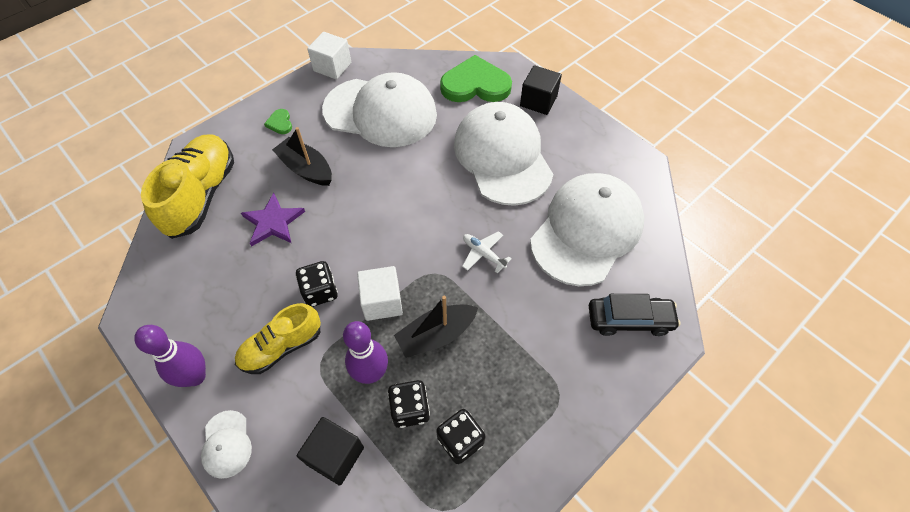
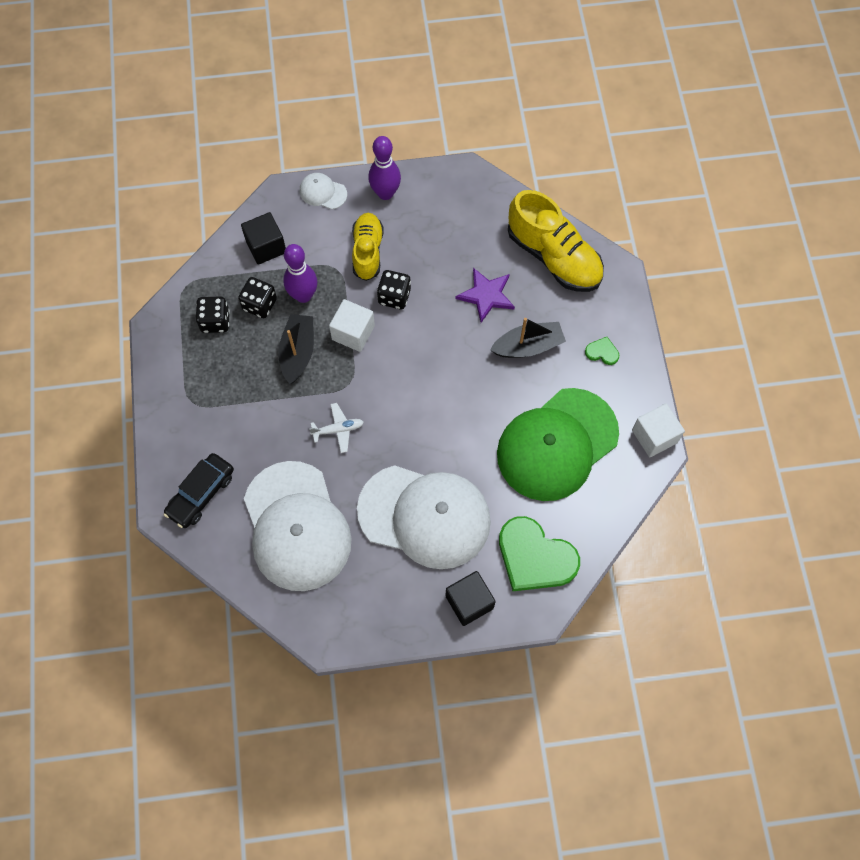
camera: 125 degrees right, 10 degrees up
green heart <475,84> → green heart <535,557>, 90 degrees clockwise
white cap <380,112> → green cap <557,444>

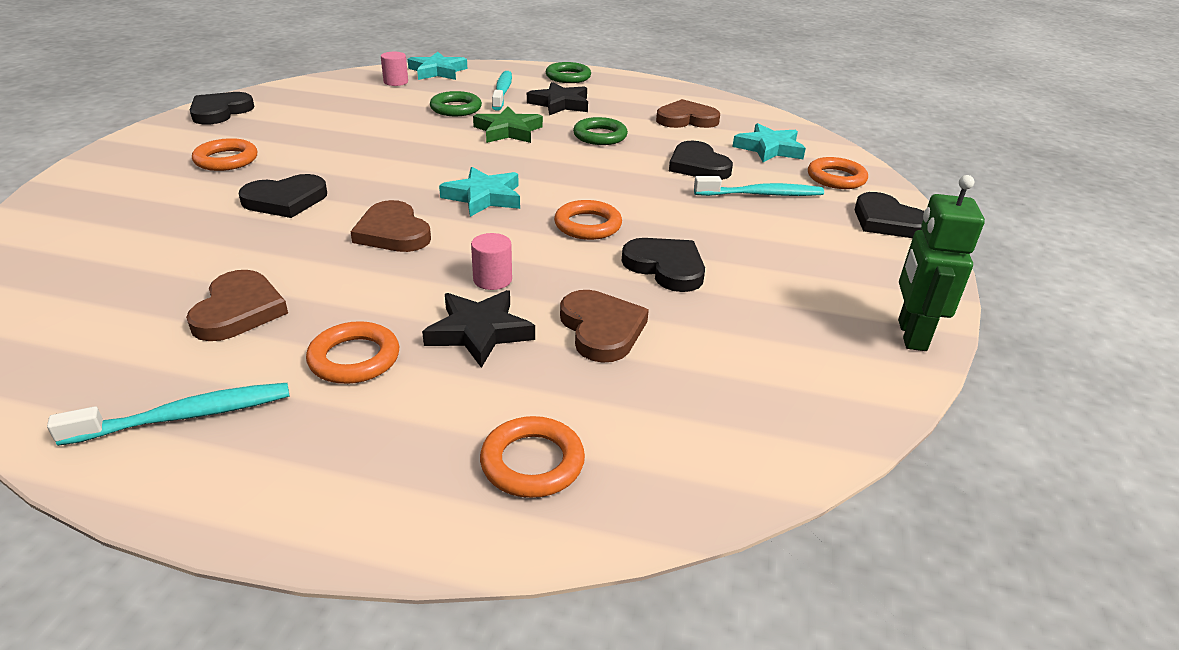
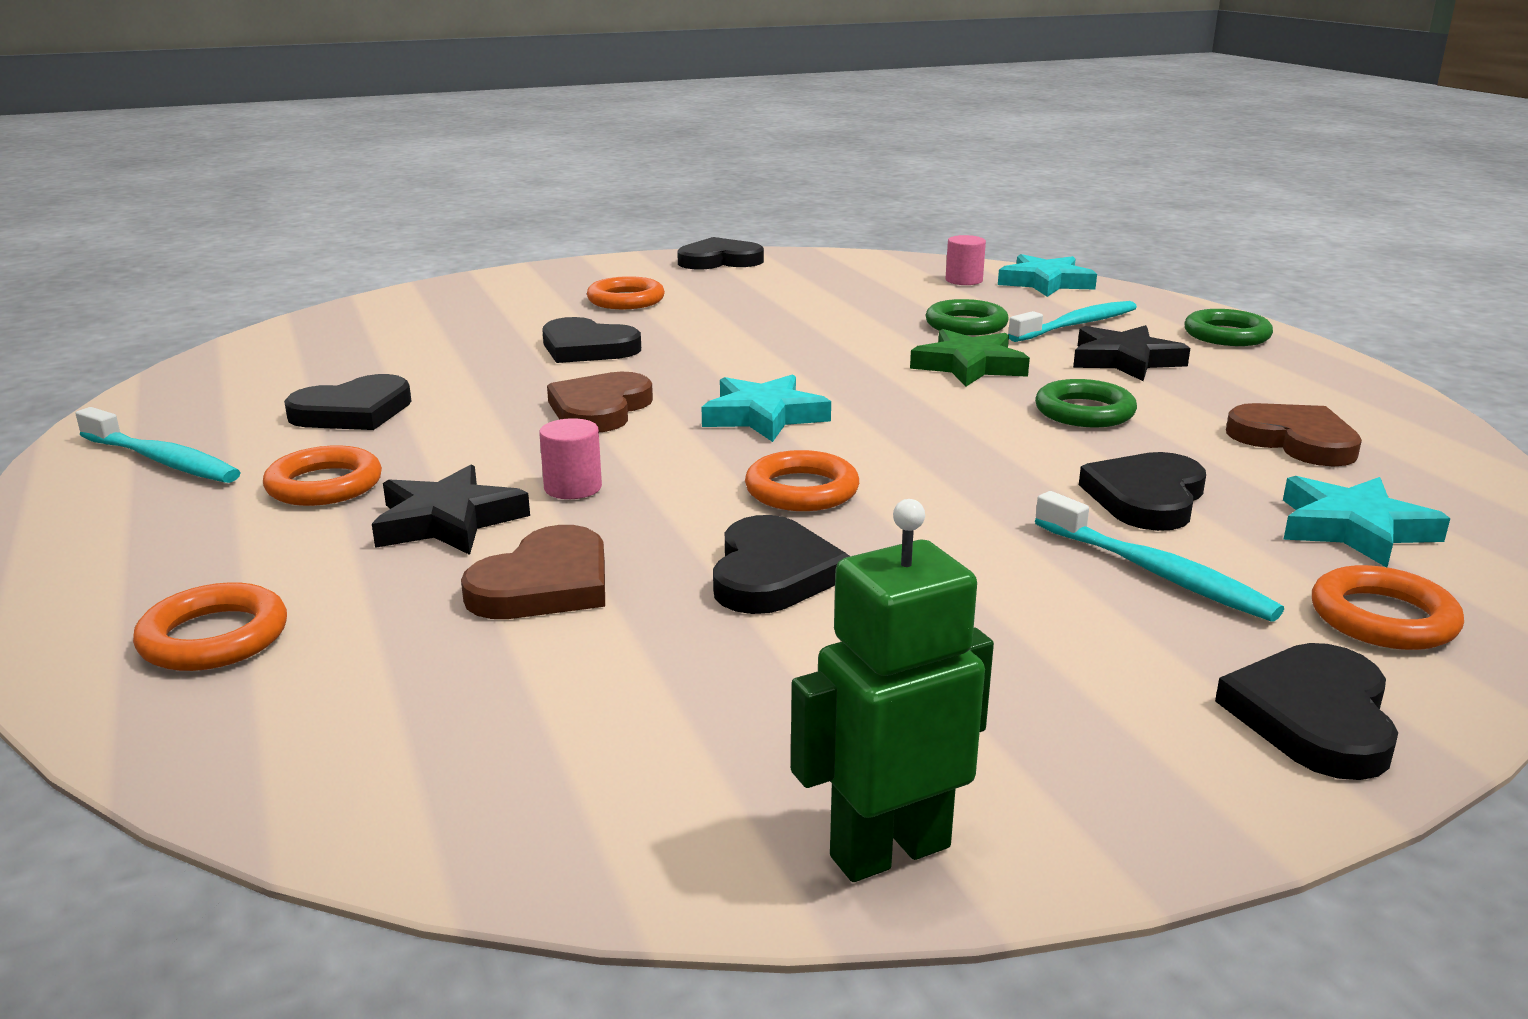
camera: 55 degrees right, 10 degrees down
brown heart <238,310> → black heart <353,412>

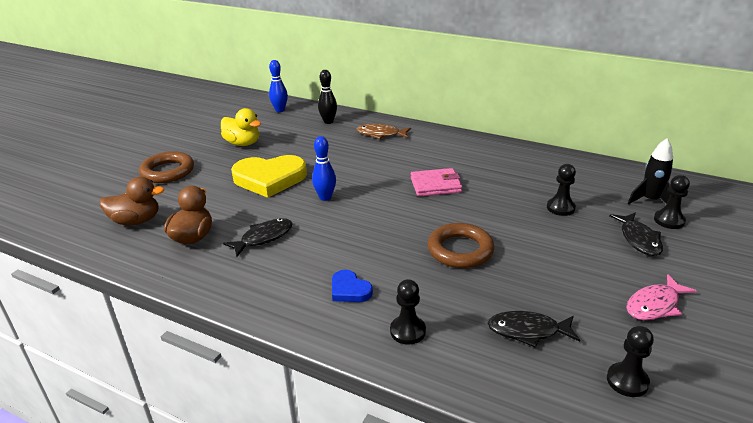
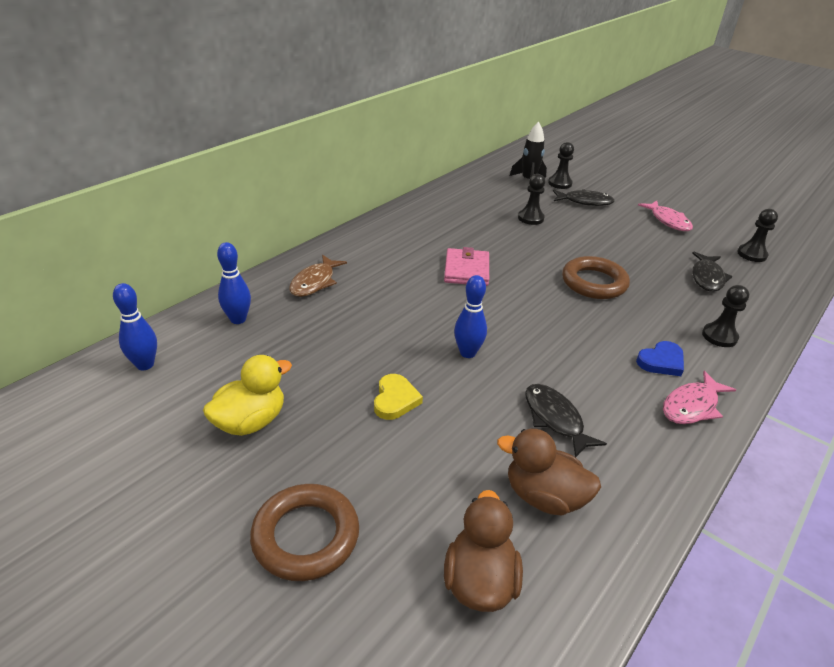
camera: 80 degrees left, 5 degrees up
black bowling pin <328,122> → blue bowling pin <238,319>
yellow heart <269,179> → yellow heart <395,399>, x0.49
- → pink fish <692,406>

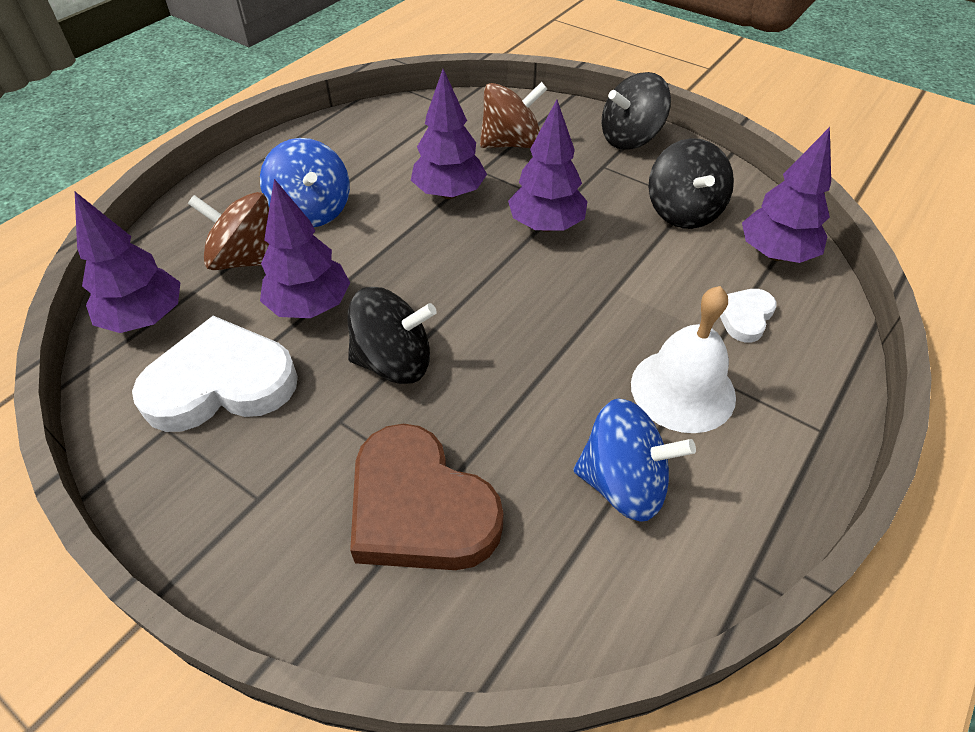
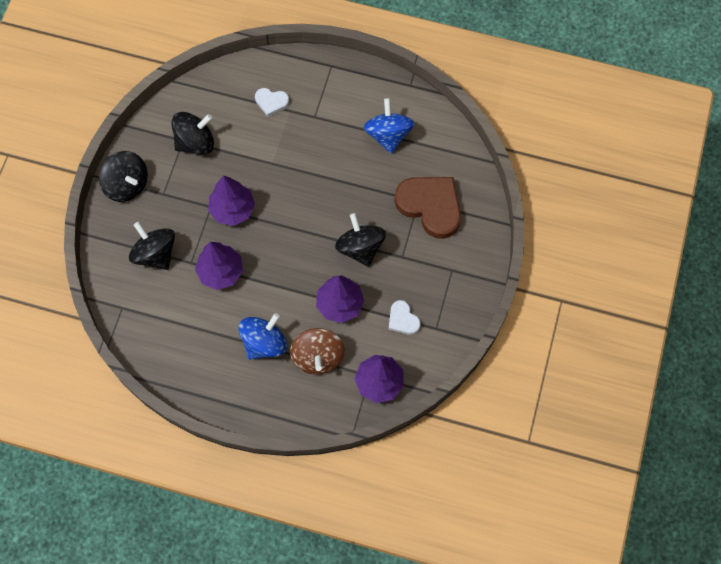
camera: 110 degrees left, 20 degrees up
brown spinning top <511,143> → black spinning top <155,253>
purple tree <775,254> → -
white bell <683,390> → -
white heart <221,383> → white heart <403,319>, x0.49
brown heart <419,508> → brown heart <430,206>, 75 degrees counterclockwise

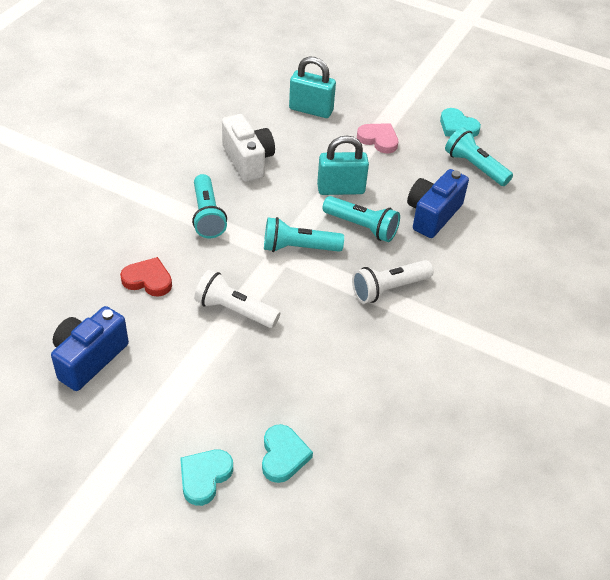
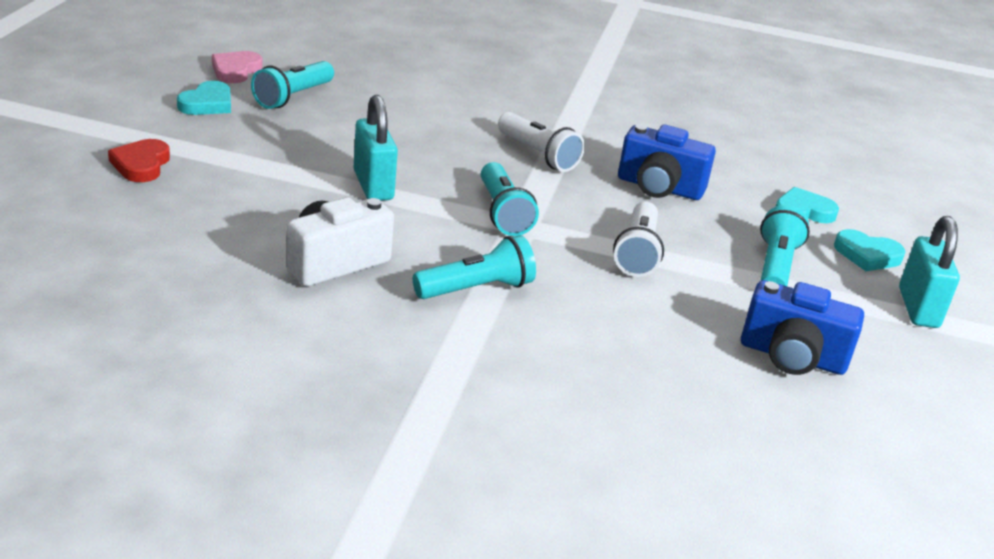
camera: 105 degrees left, 15 degrees down
turquoise padlock <311,110> → turquoise padlock <918,308>, relocated
pink heart <378,140> → pink heart <236,70>, relocated
blue camera <432,215> → blue camera <659,188>, relocated
turquoise flashlight <362,227> → turquoise flashlight <775,267>, relocated
red heart <148,280> → red heart <141,165>, relocated

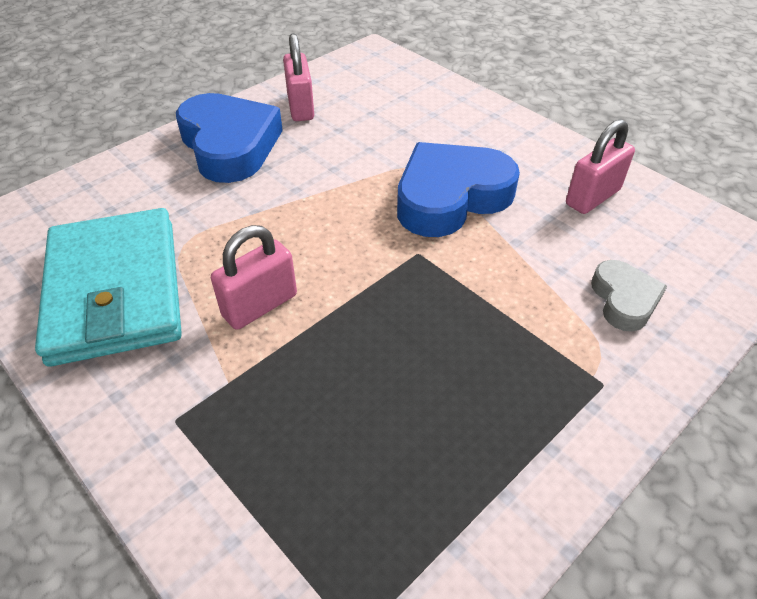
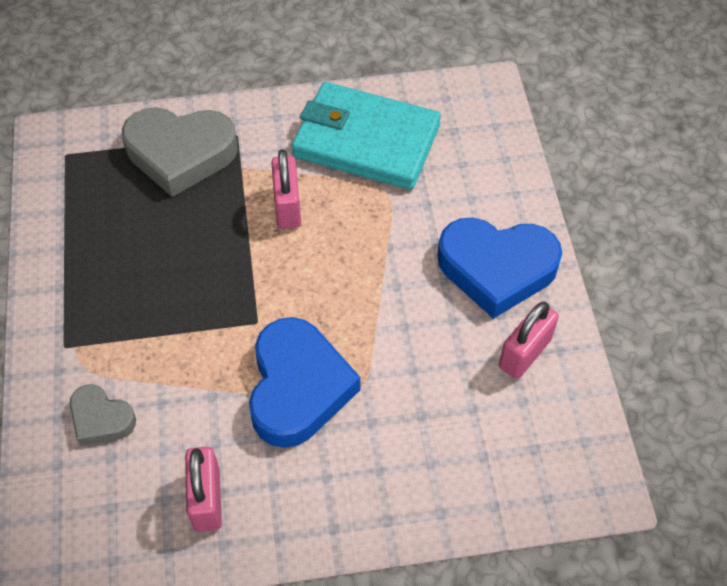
camera: 125 degrees right, 10 degrees up
pink padlock <300,107> → pink padlock <525,353>, 75 degrees counterclockwise
- → grey heart <180,154>

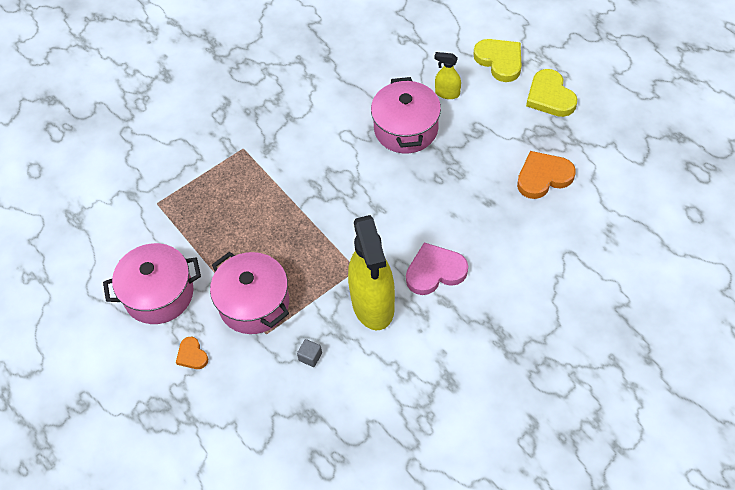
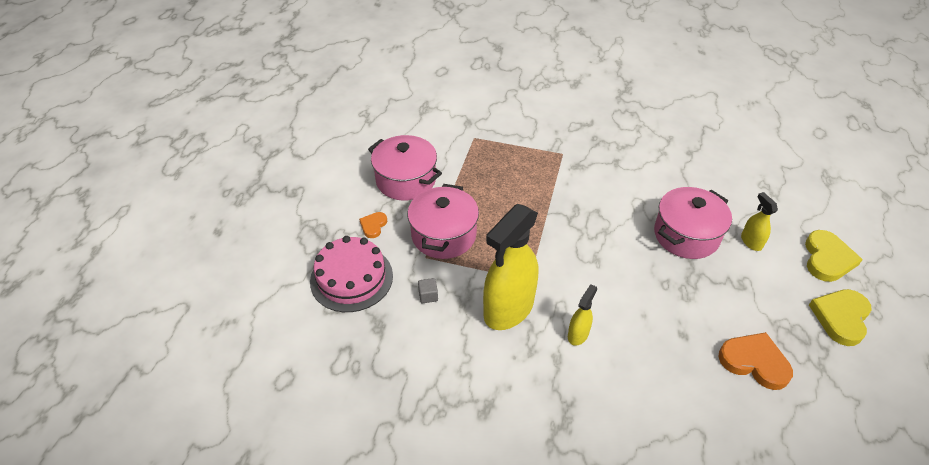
camera: 50 degrees right, 10 degrees down
pink heart <435,271> → yellow spray bottle <578,334>
- → pink cake <351,278>

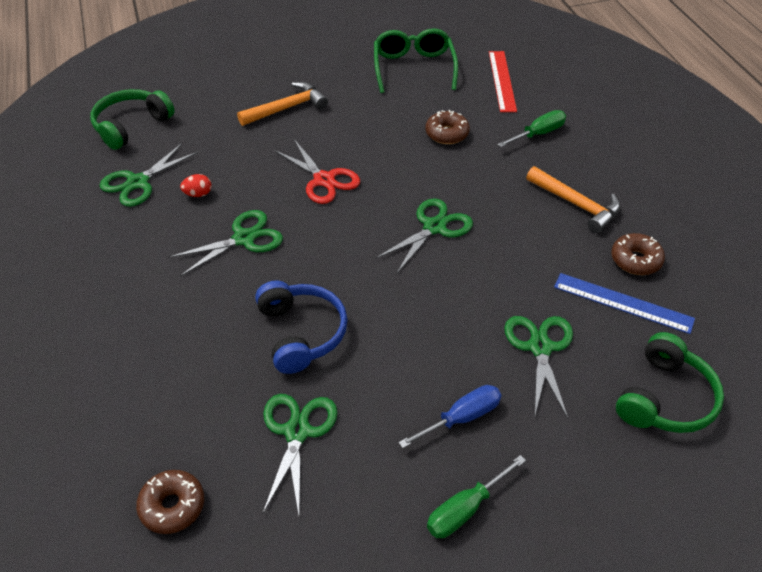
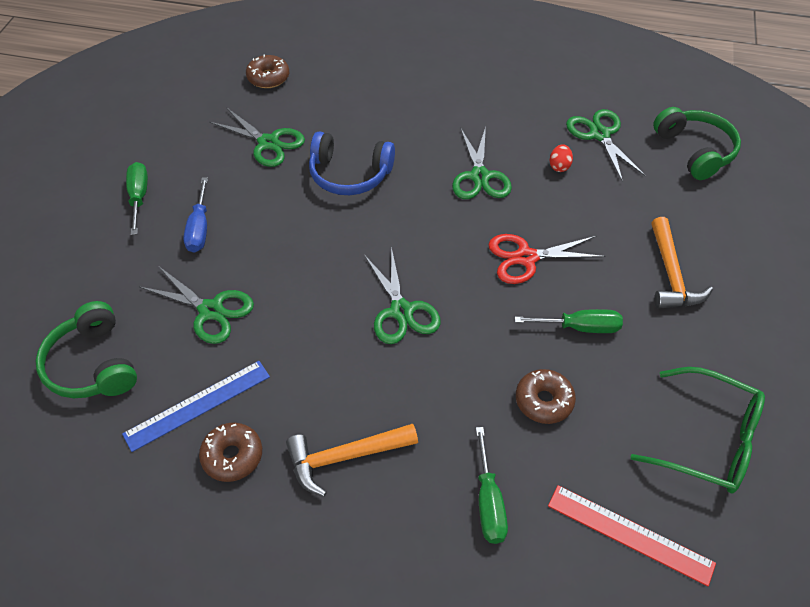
camera: 120 degrees right, 5 degrees up
- → green screwdriver <579,327>

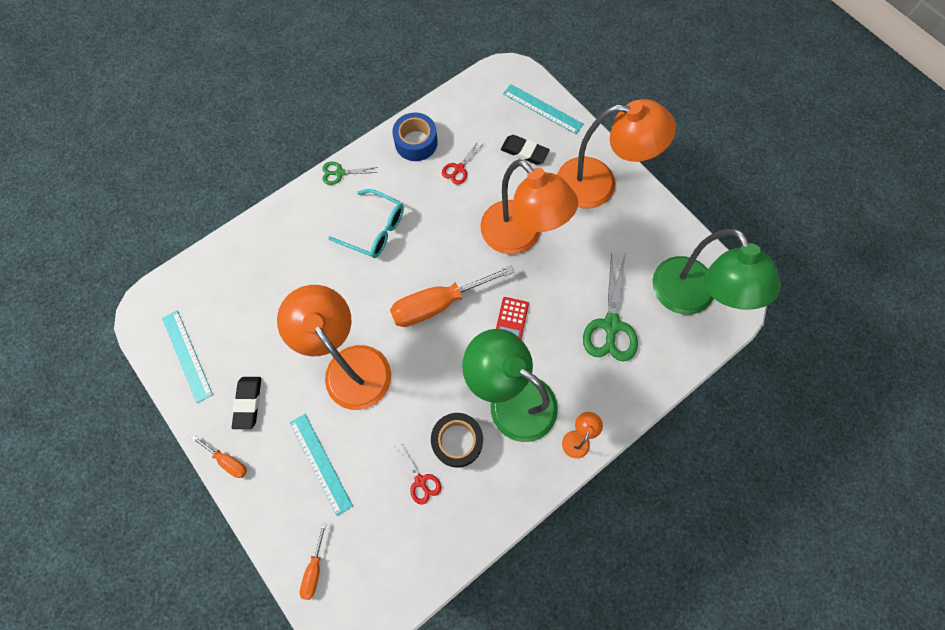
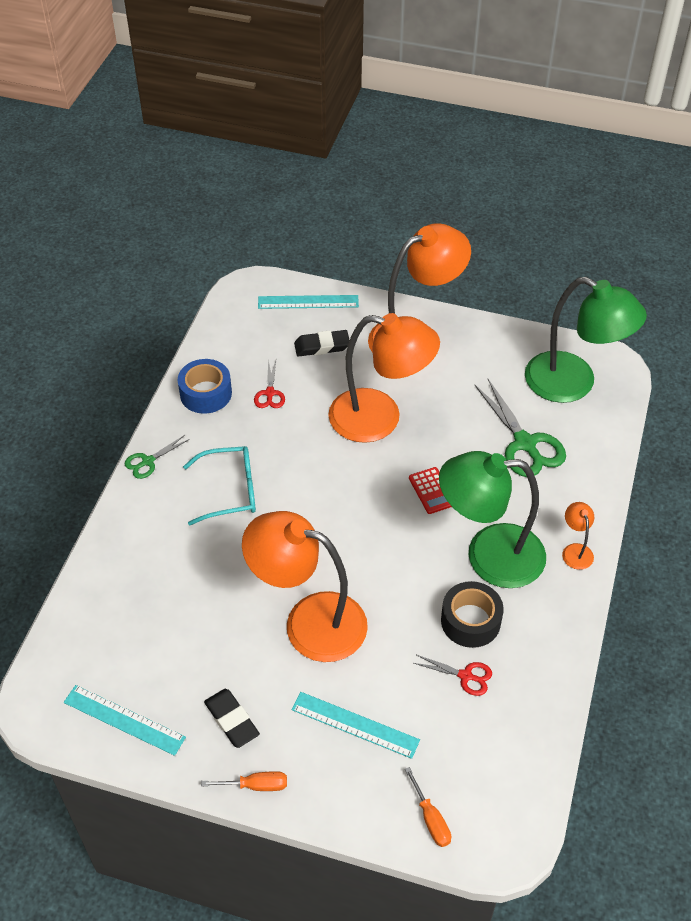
camera: 35 degrees left, 20 degrees down
orange screwdriver <439,303> → -

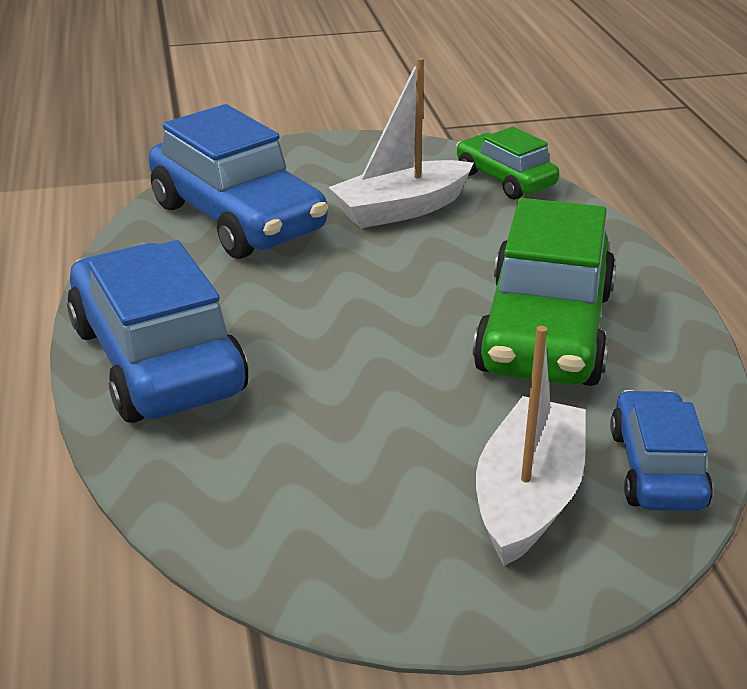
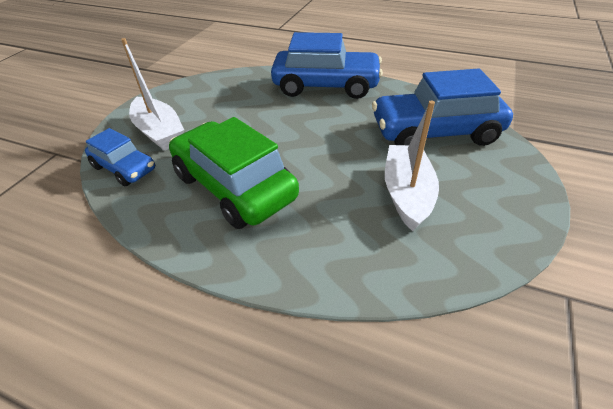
camera: 125 degrees right, 10 degrees up
green car <505,179> → -

